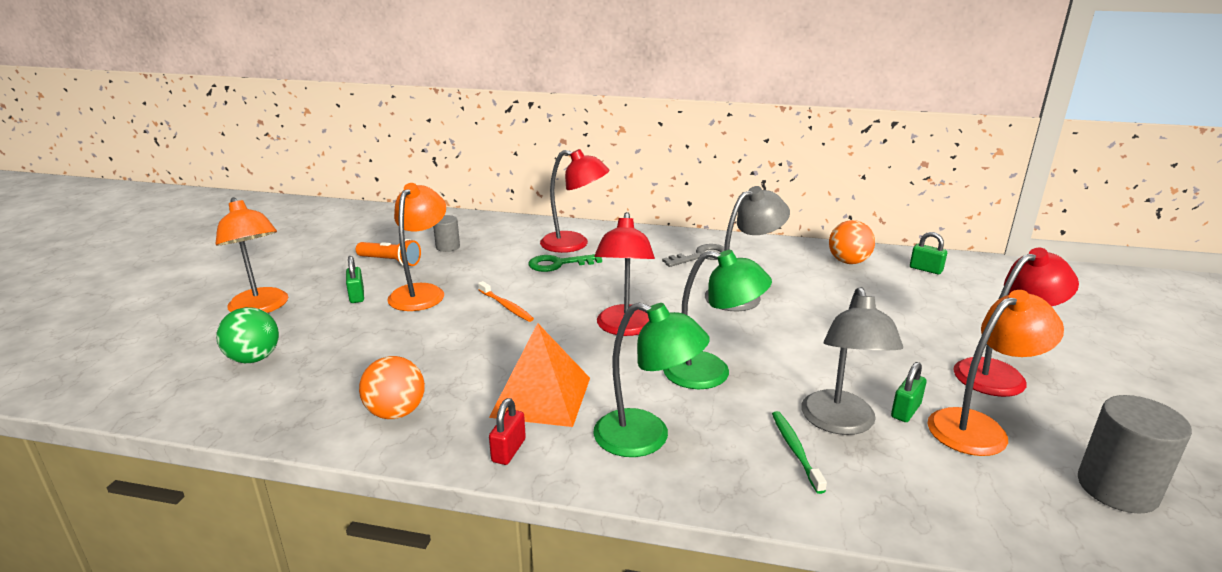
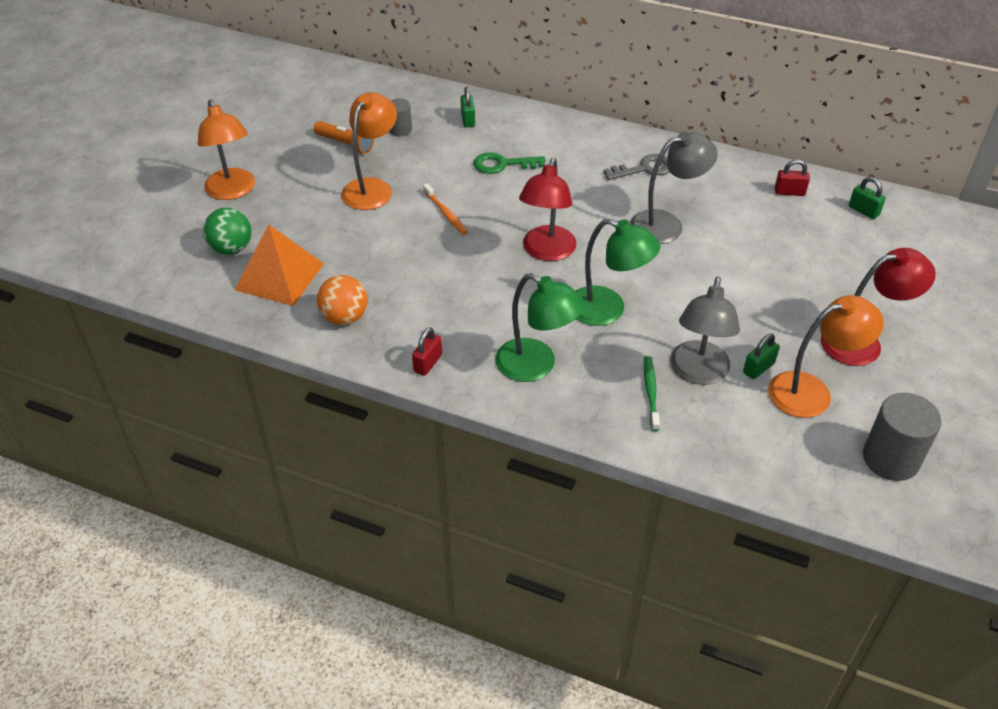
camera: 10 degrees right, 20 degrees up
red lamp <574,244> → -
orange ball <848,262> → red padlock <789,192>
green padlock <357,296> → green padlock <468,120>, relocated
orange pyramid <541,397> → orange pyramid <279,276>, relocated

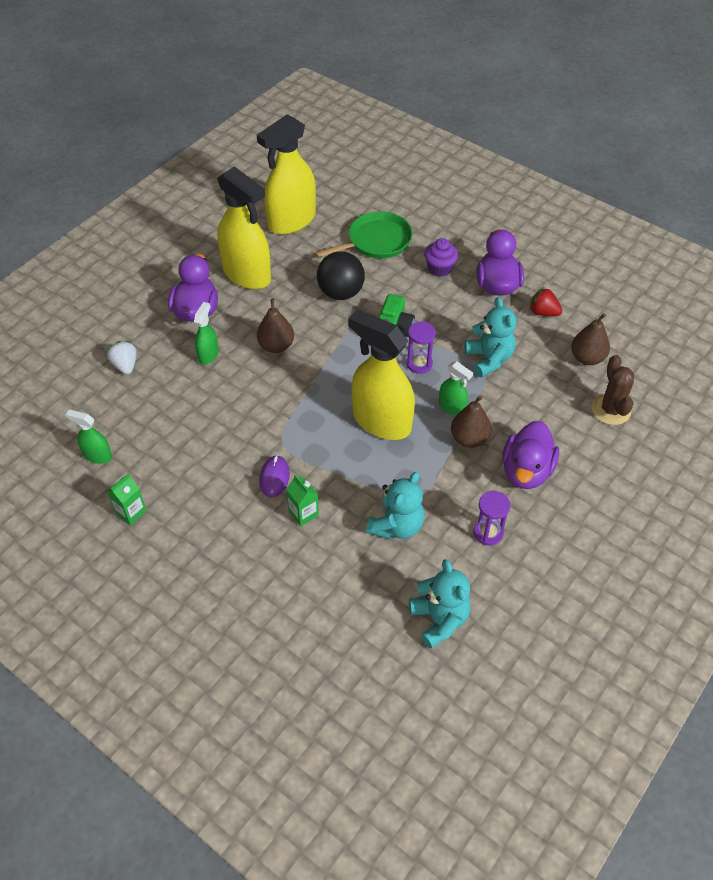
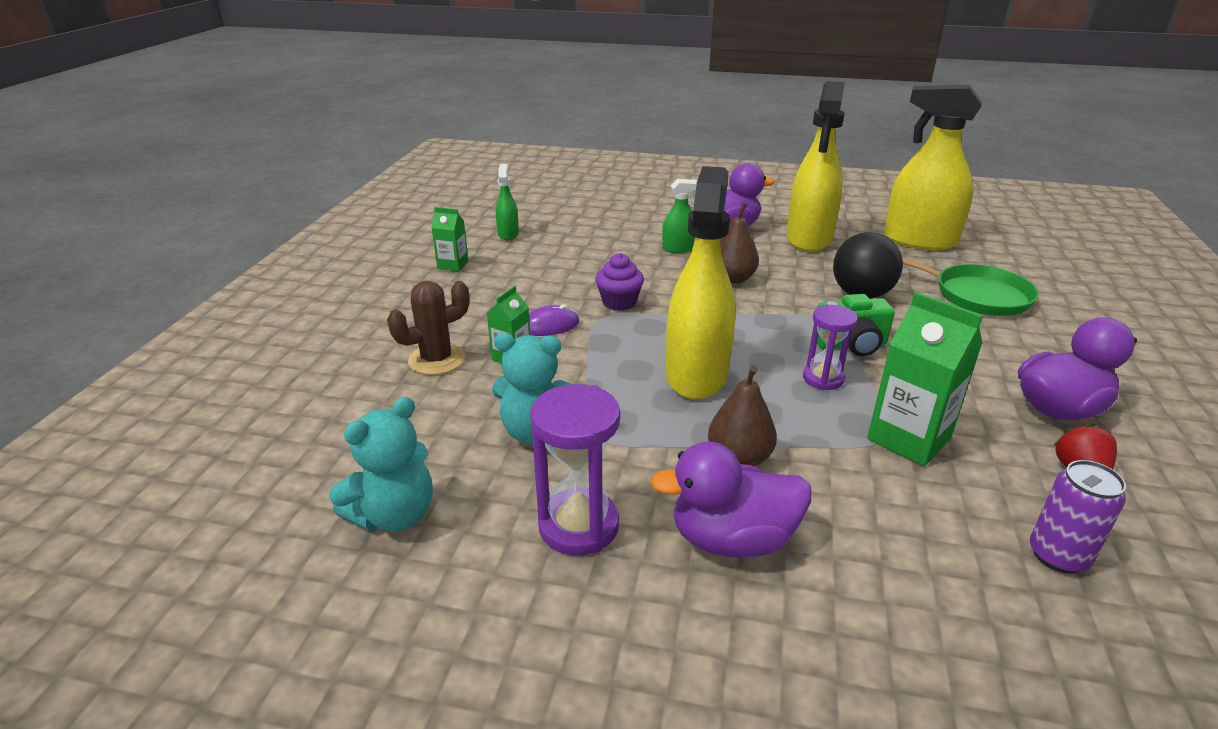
camera: 65 degrees right, 20 degrees down
purple cupcake <439,268> → purple cupcake <619,302>, relocated
turquoise teddy bear <489,359> → green carton <908,439>
brown pear <587,358> → purple can <1058,556>
white strawberry <125,365> → -
brown cactus <611,410> → brown cactus <437,359>, relocated
green spray bottle <452,407> → -
purple hourglass <488,532> → purple hourglass <578,526>, x1.55

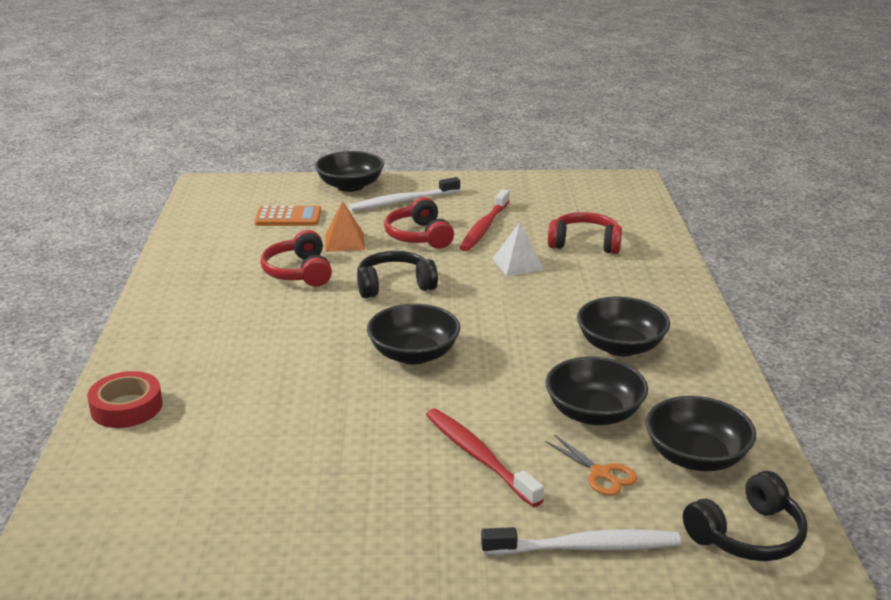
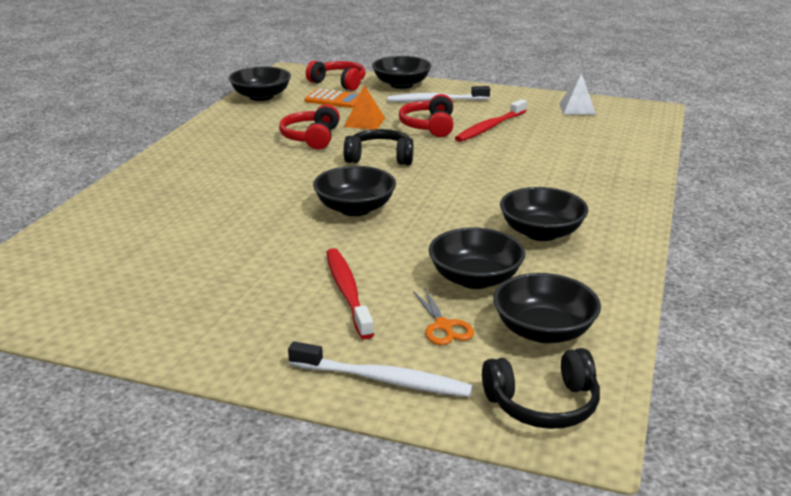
camera: 20 degrees right, 0 degrees up
red headphones <585,244> → red headphones <339,83>, relocated
white pyramid <518,264> → white pyramid <577,108>, relocated
red tape <126,407> → -
- → black bowl <261,96>

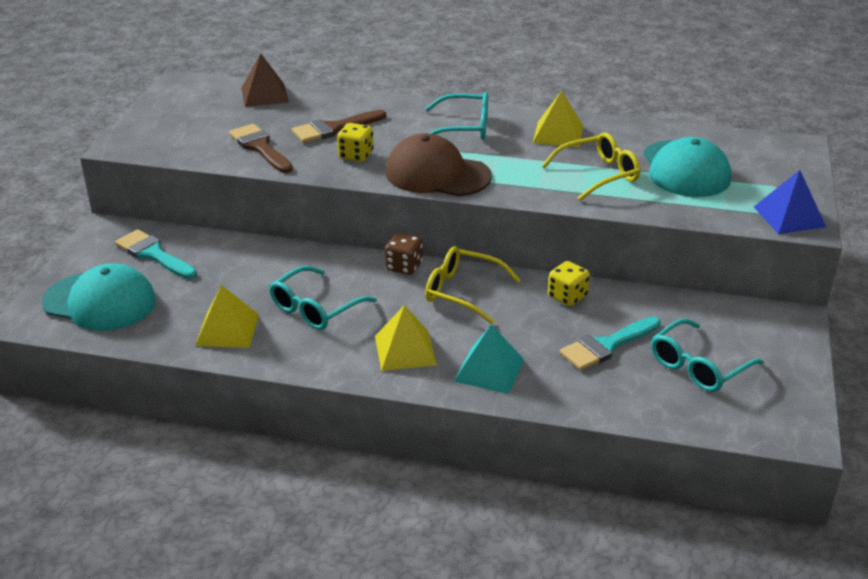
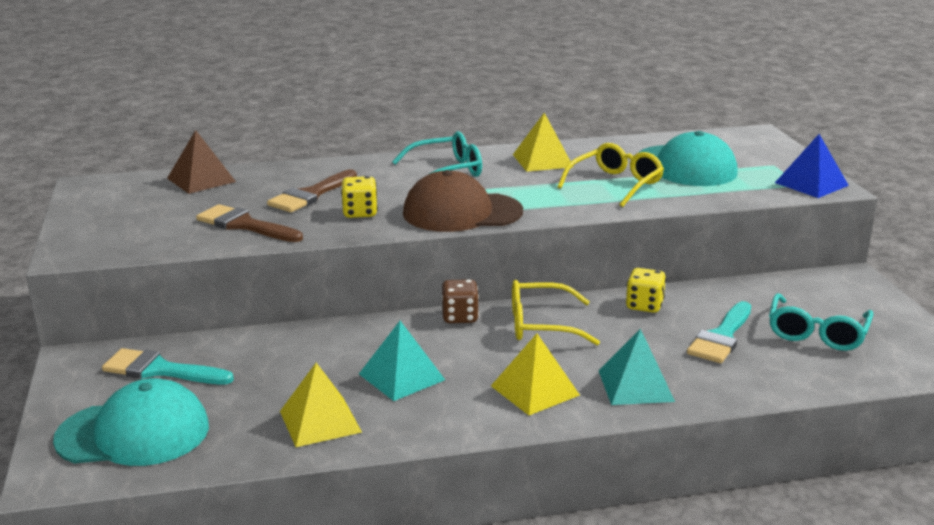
camera: 25 degrees left, 10 degrees down
turquoise glasses <315,308> → turquoise pyramid <402,376>

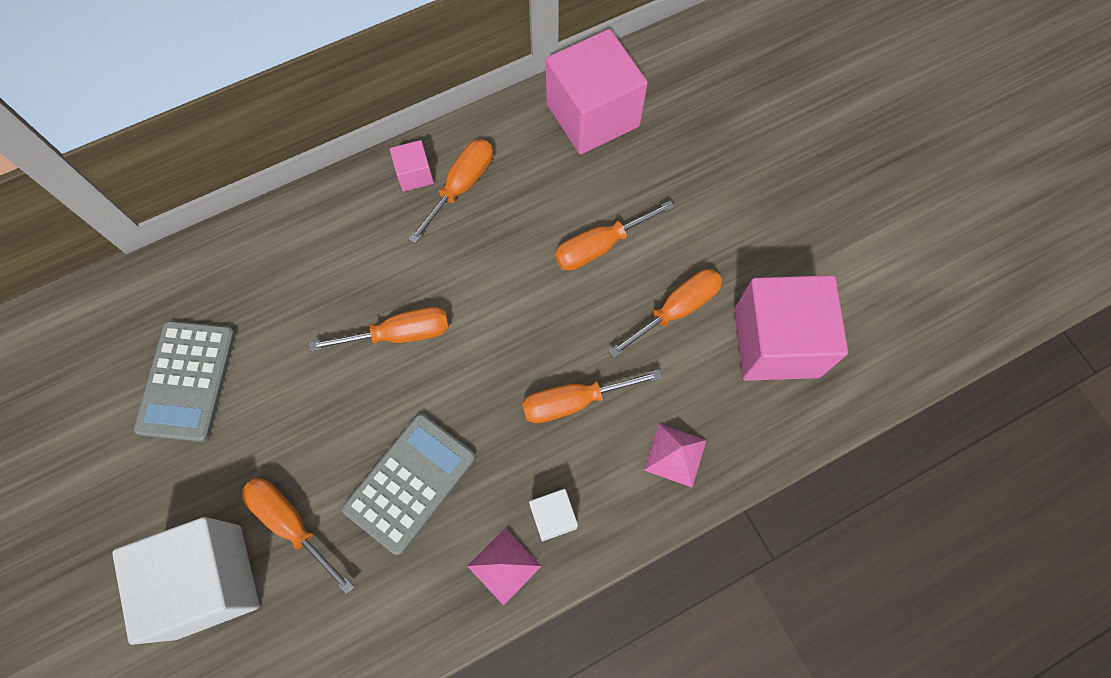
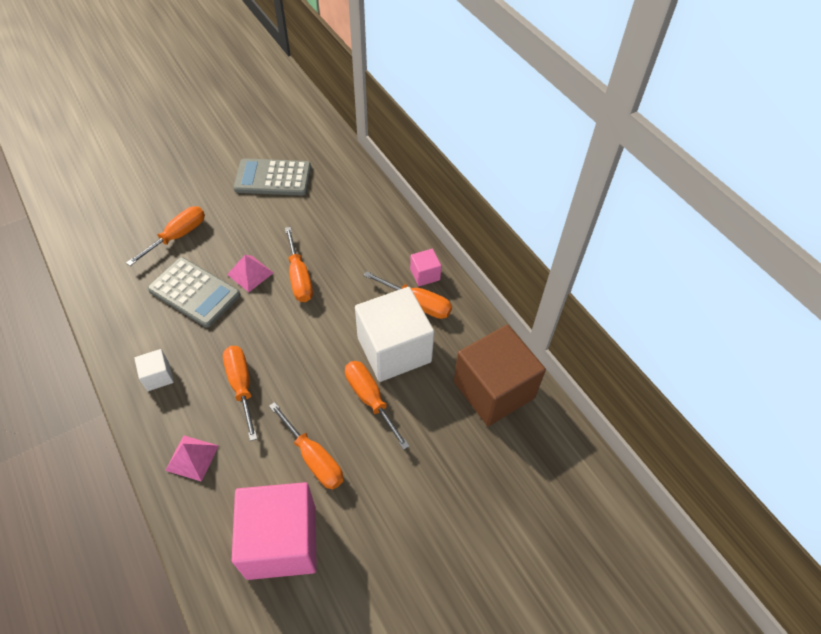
camera: 85 degrees right, 15 degrees down
pink cube <592,115> → brown cube <494,390>
white cube <208,581> → white cube <394,349>, relocated
pink pyramid <504,565> → pink pyramid <250,273>, relocated

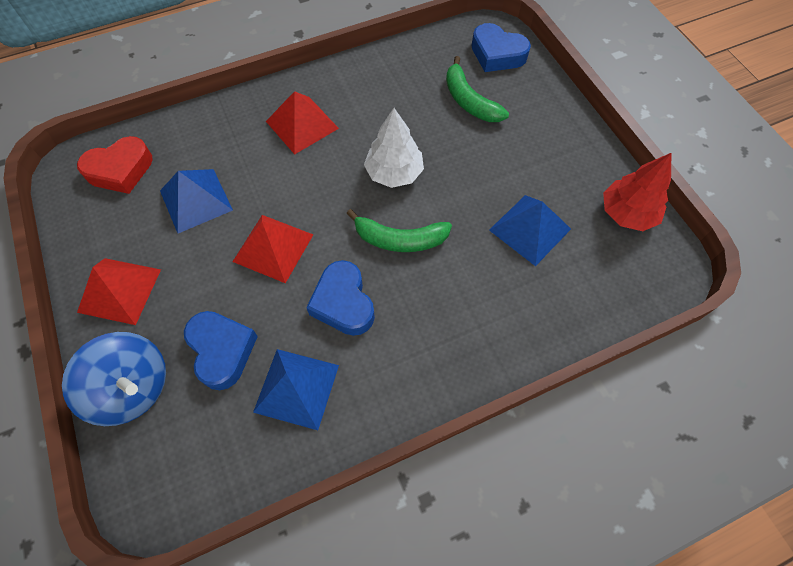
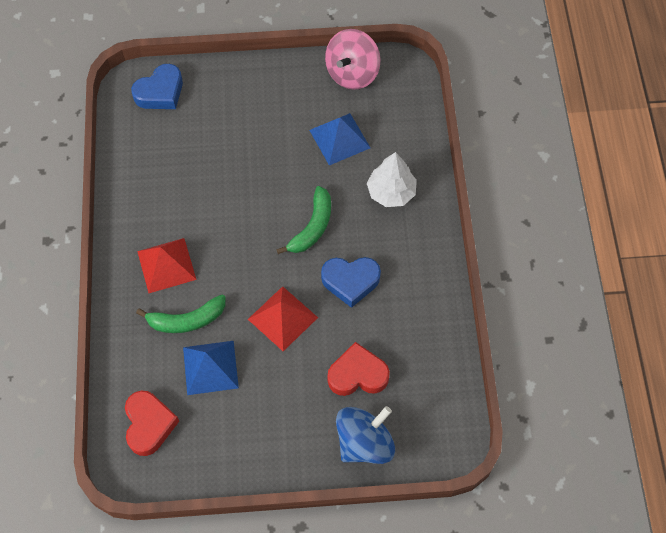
camera: 70 degrees left, 0 degrees up
green banana <469,101> → green banana <186,320>, relocated
white tree <394,173> → white tree <391,192>, relocated
red tree <627,213> → pink spinning top <352,73>
red pyramid <119,290> → -
blue heart <222,351> → red heart <357,374>
blue pyramid <296,388> → -

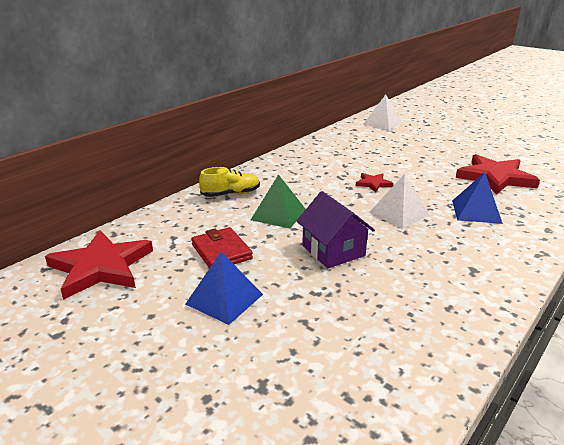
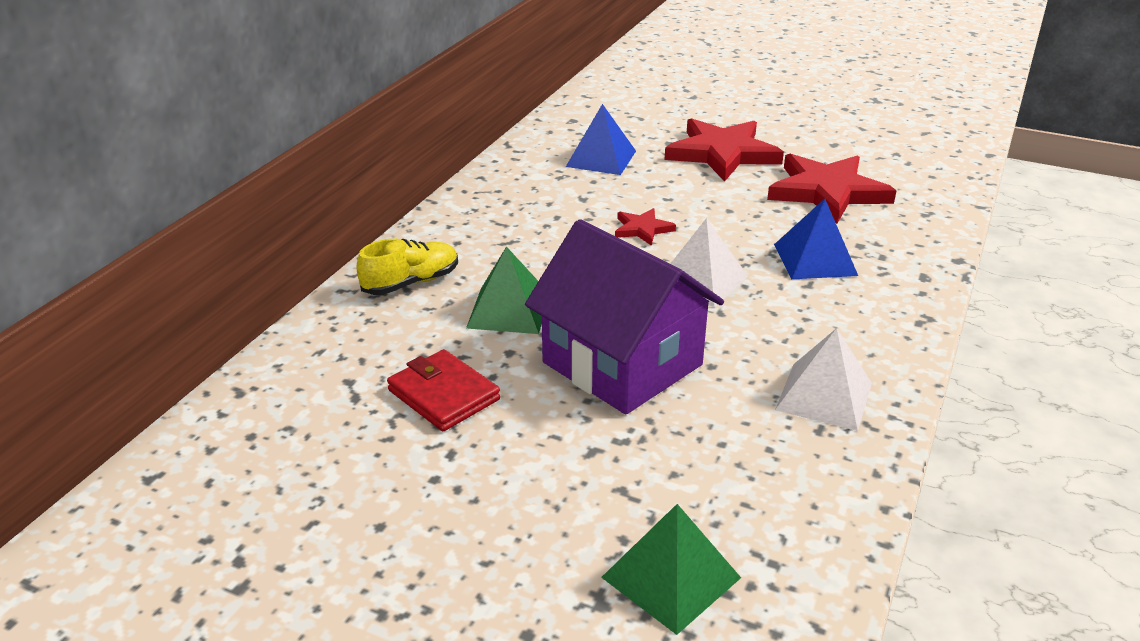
camera: 15 degrees left, 5 degrees up
white pyramid <382,123> → white pyramid <824,396>, relocated
purple house <333,251> → purple house <622,363>, x1.54
red star <101,267> → red star <722,153>, relocated
blue pyramid <224,299> → blue pyramid <601,158>, relocated
- → green pyramid <670,577>

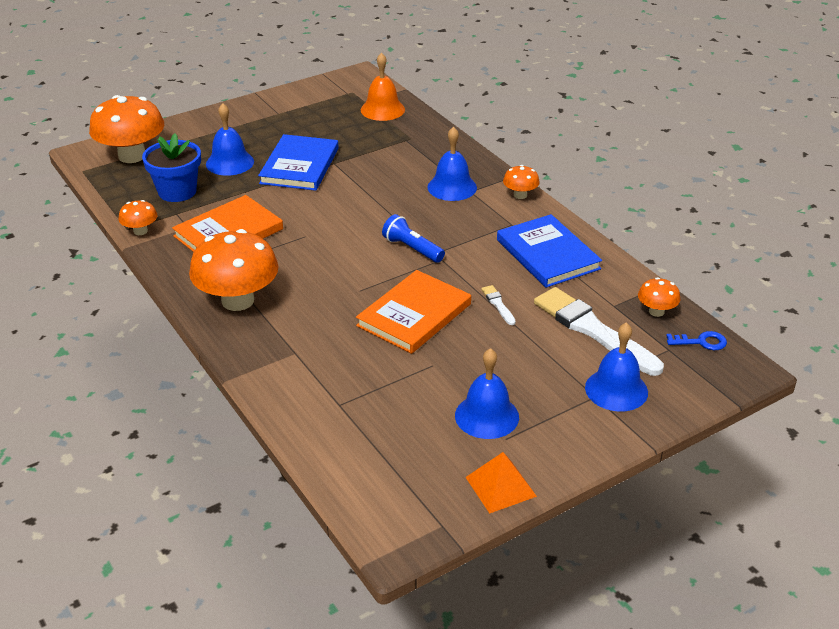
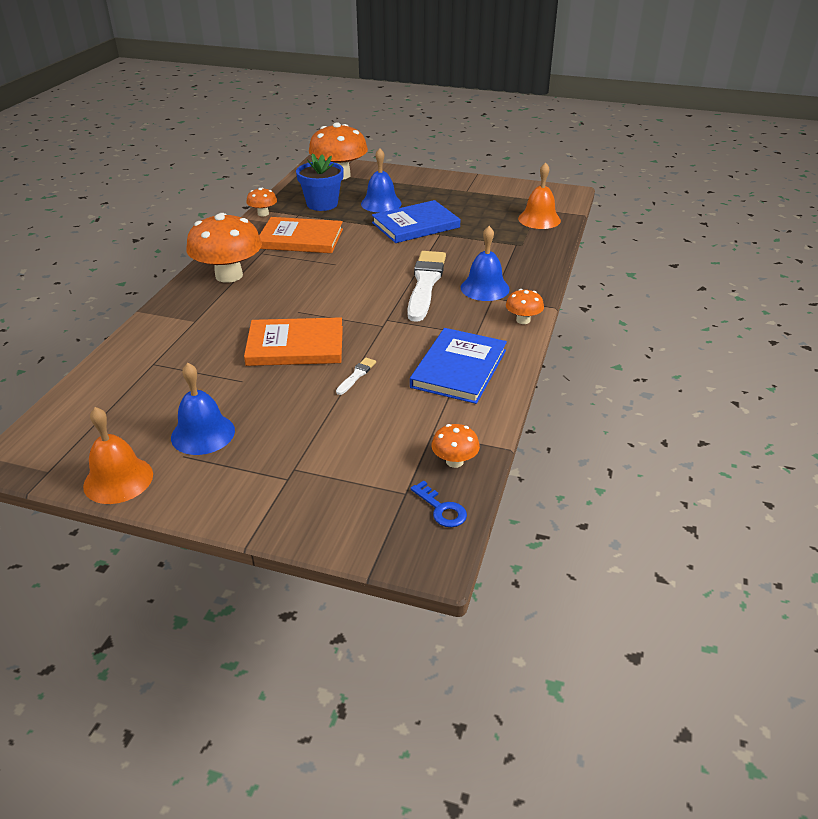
camera: 50 degrees right, 0 degrees up
blue flashlight <412,249> → -
white brush <593,331> → white brush <425,284>, relocated
blue bell <616,389> → -
orange pyramid <501,486> → orange bell <118,480>

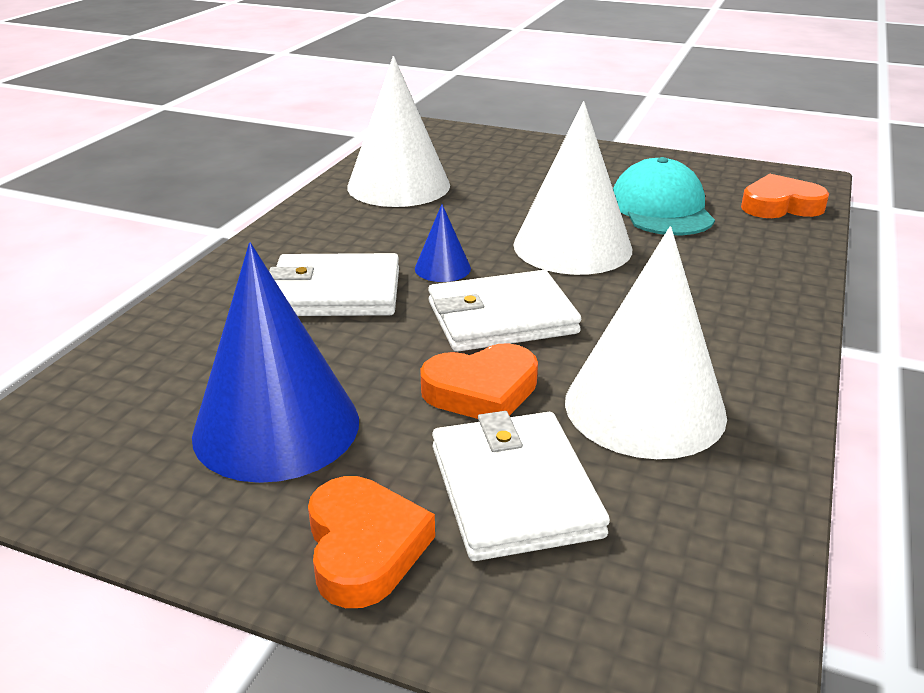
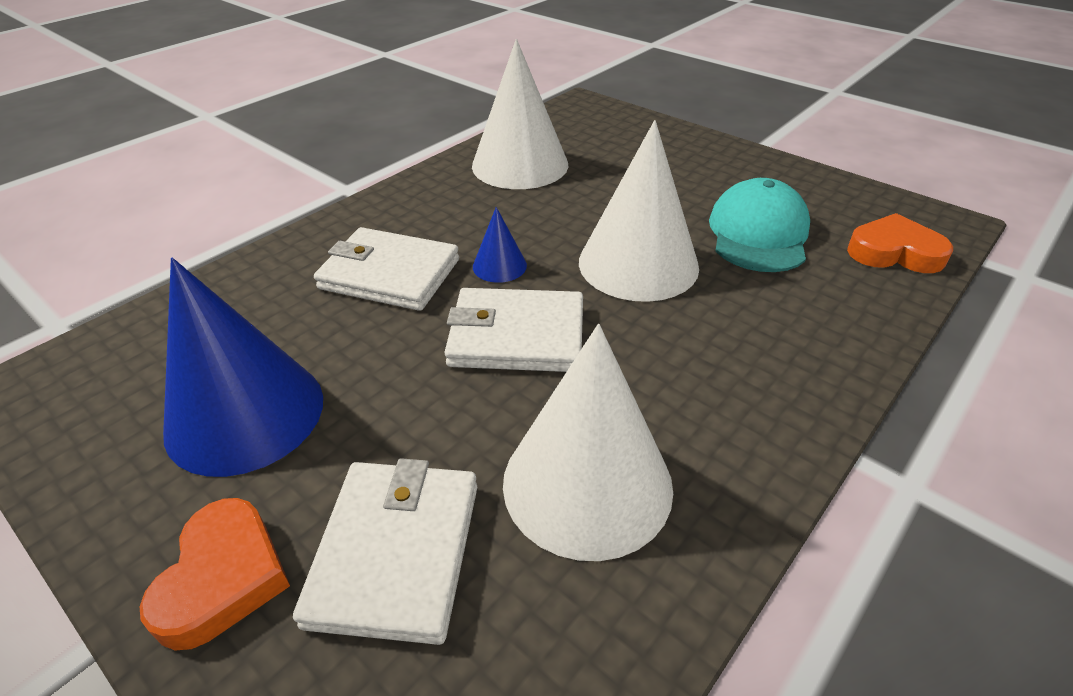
camera: 20 degrees right, 10 degrees up
orange heart <481,391> → -

